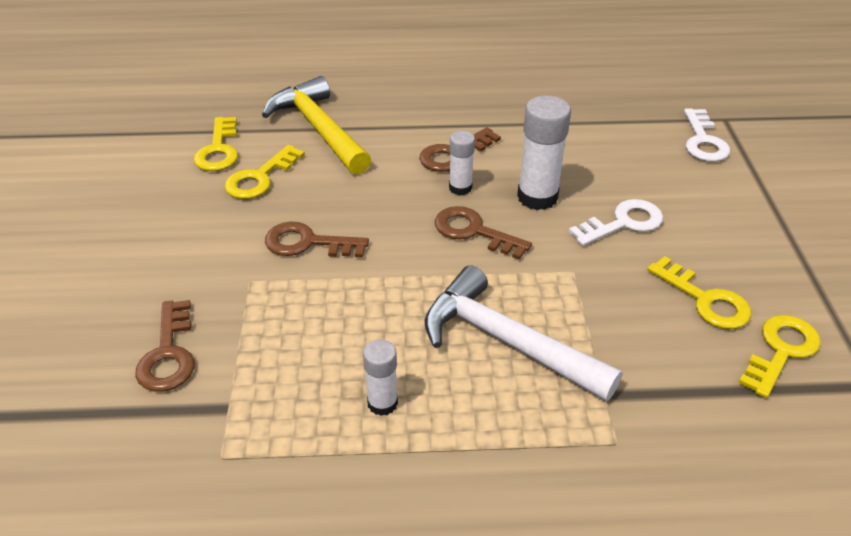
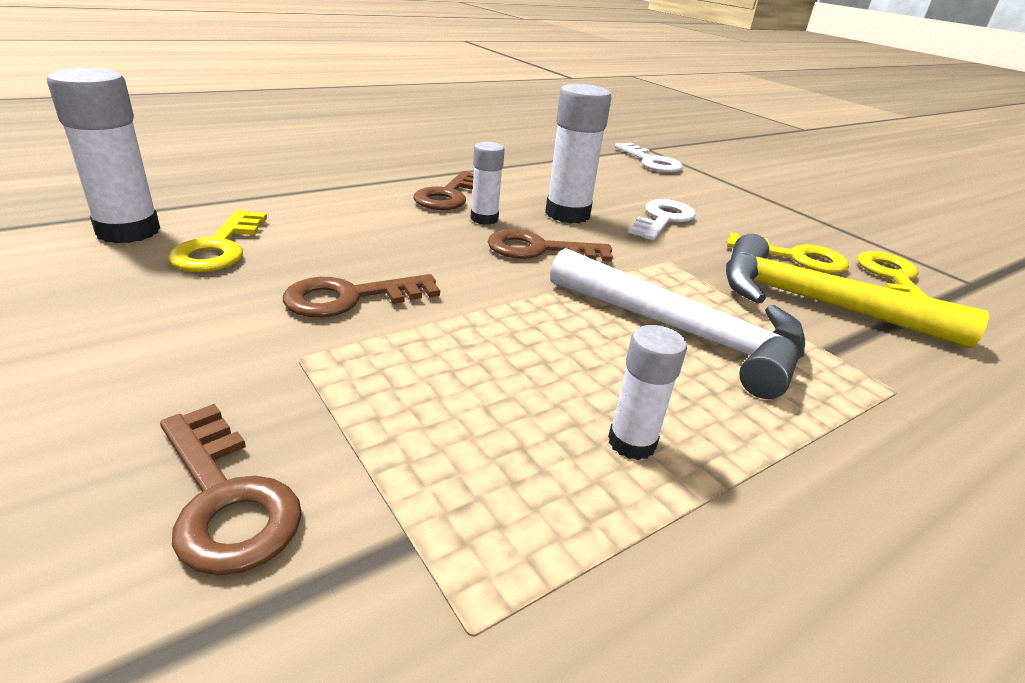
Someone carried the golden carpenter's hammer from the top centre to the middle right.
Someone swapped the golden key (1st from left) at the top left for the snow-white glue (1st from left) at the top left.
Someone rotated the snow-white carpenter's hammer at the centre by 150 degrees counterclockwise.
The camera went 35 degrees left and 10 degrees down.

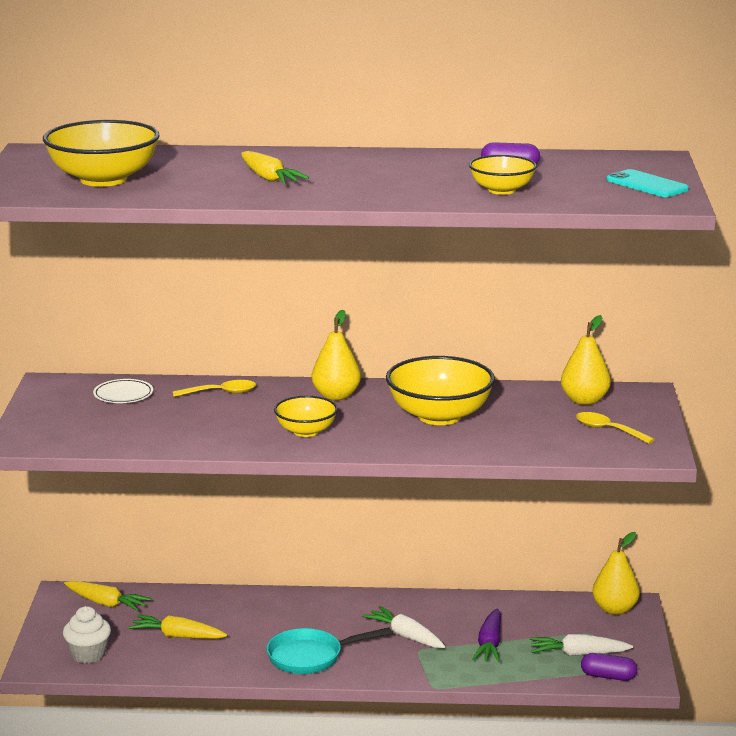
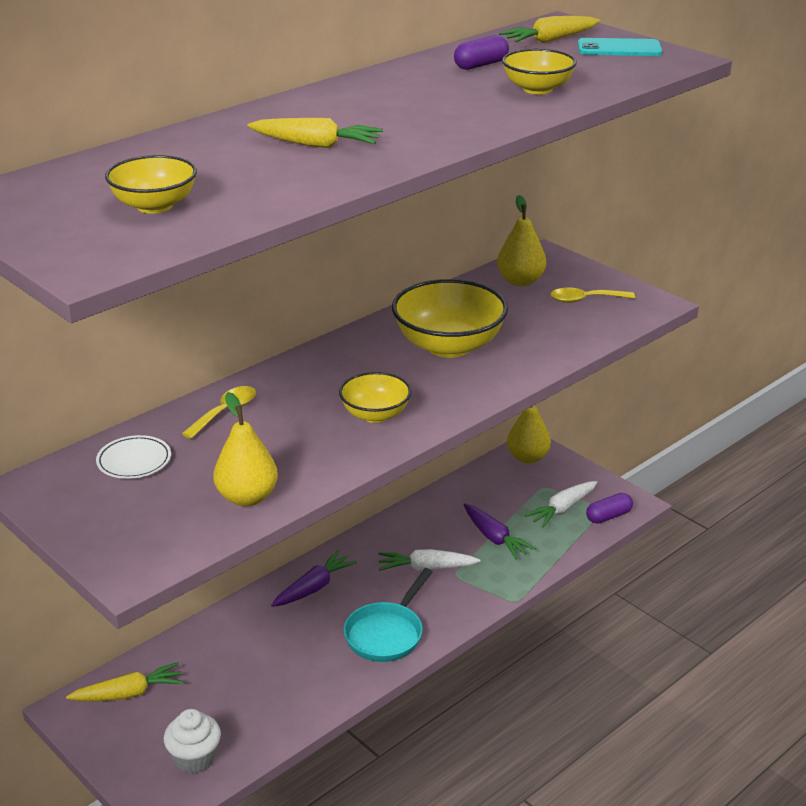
Someone put down the royal purple toy carrot (1st from left) at the bottom centre.
Someone carried the golden toy carrot (2nd from left in the first image) from the bottom left to the top right.
Someone carried the golden toy pear (1st from left) from the centre to the middle left.
Someone scaled the golden deep dish (1st from left) at the top left by 0.58.
The camera went 45 degrees left and 10 degrees up.

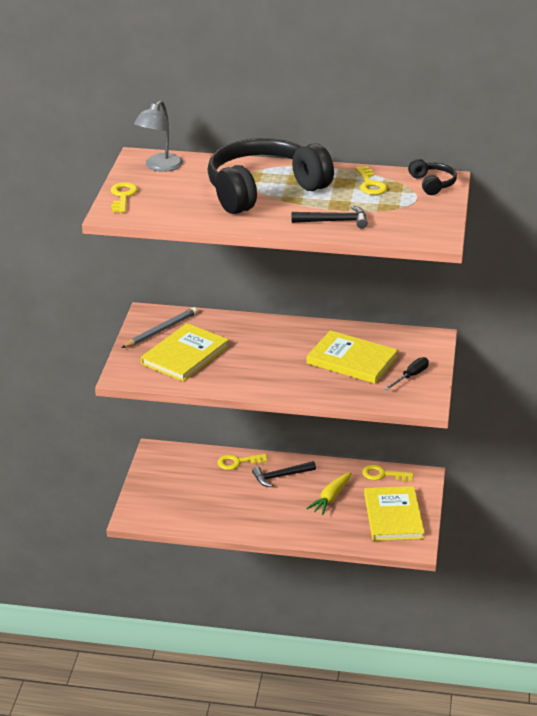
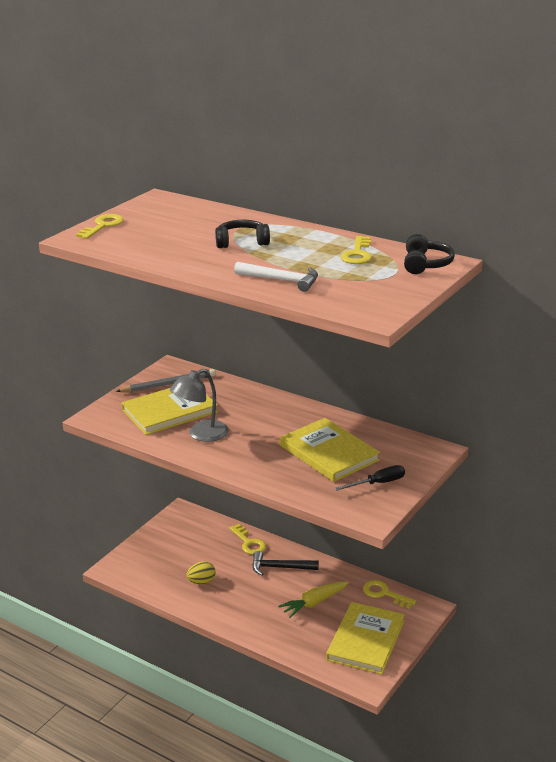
Someone put down the golden toy egg at the bottom centre.
Someone carried the gray reading lamp from the top left to the centre.
Someone repainted the jet-black carpenter's hammer (2nd from left) at the top centre, which became the snow-white carpenter's hammer at the centre.
Someone rotated the golden key (2nd from left) at the centre by 135 degrees counterclockwise.
Someone scaled the jet-black headphones (1st from left) at the top centre by 0.42.
The camera went 25 degrees right and 5 degrees down.

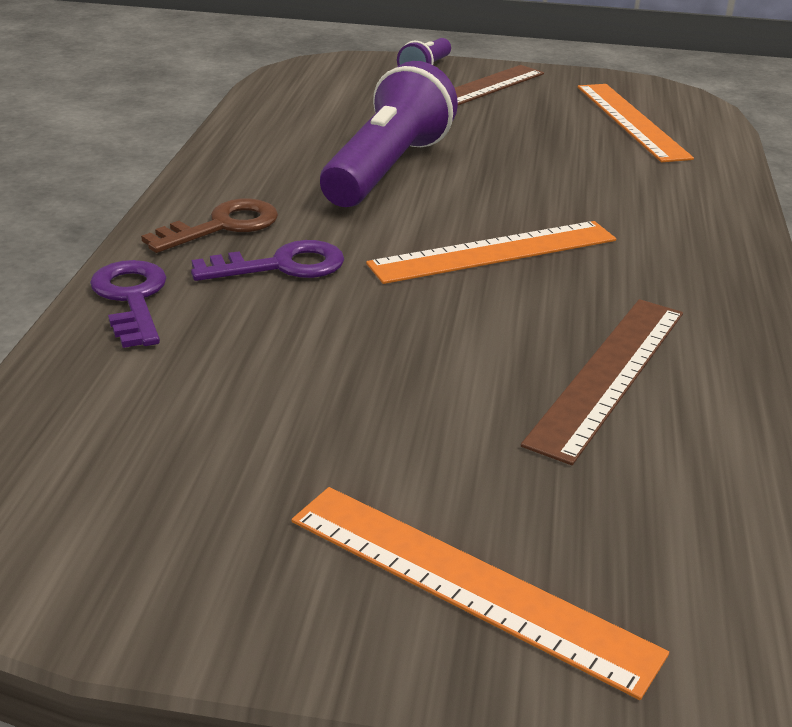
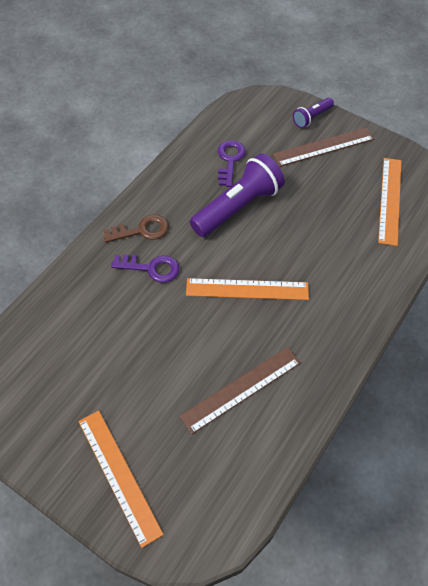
Someone carried the royal purple key (1st from left in the first image) from the middle left to the top centre.
The camera went 25 degrees right and 25 degrees up.

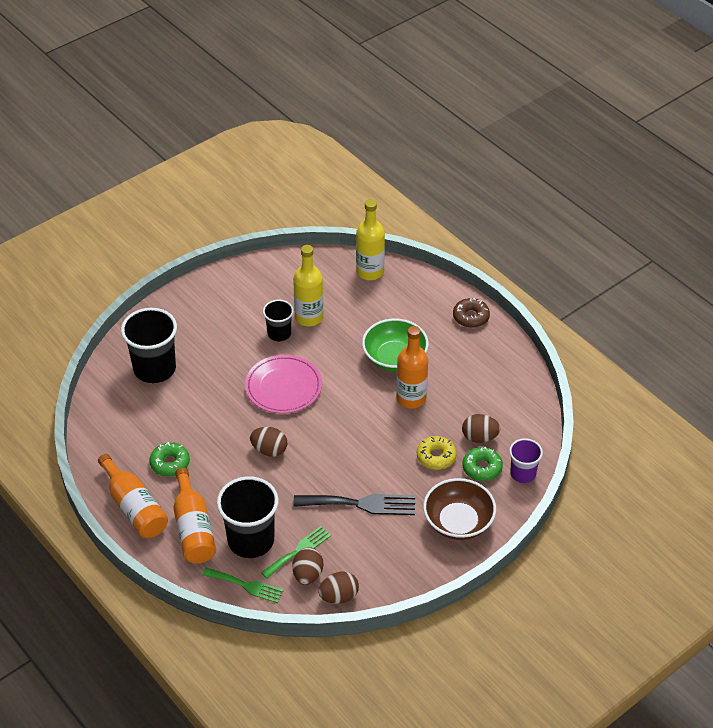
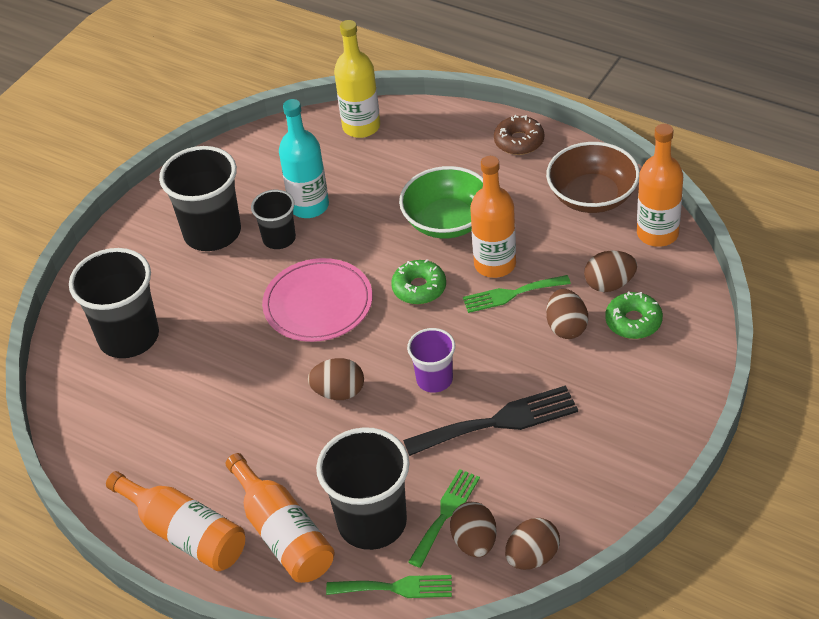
Someone put down the jet-black cup (2nd from left) at the top left.
Someone put down the green table fork (3rd from left) at the centre.
Someone put down the bright orange drink bottle (4th from left) at the top right.
Someone carried the green glazed donut (1st from left) from the middle left to the centre.
Someone carried the brown deep dish from the bottom centre to the top right.
Someone carried the royal purple cup from the middle right to the centre.
Someone swapped the golden glazed donut at the centre for the brown toy egg (4th from left) at the middle right.
Someone repainted the golden drink bottle (1st from left) at the centre, which became the teal drink bottle at the top centre.
The camera went 15 degrees left and 0 degrees up.

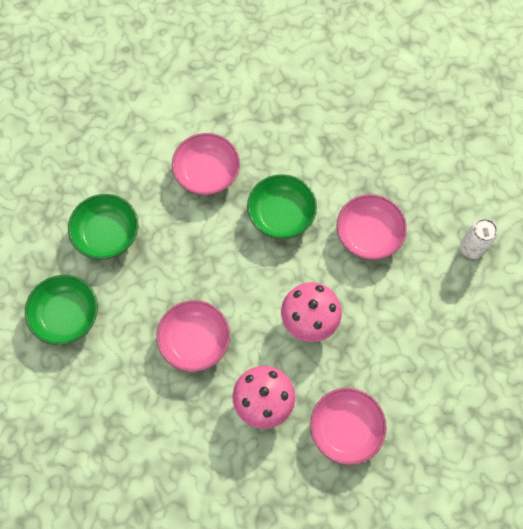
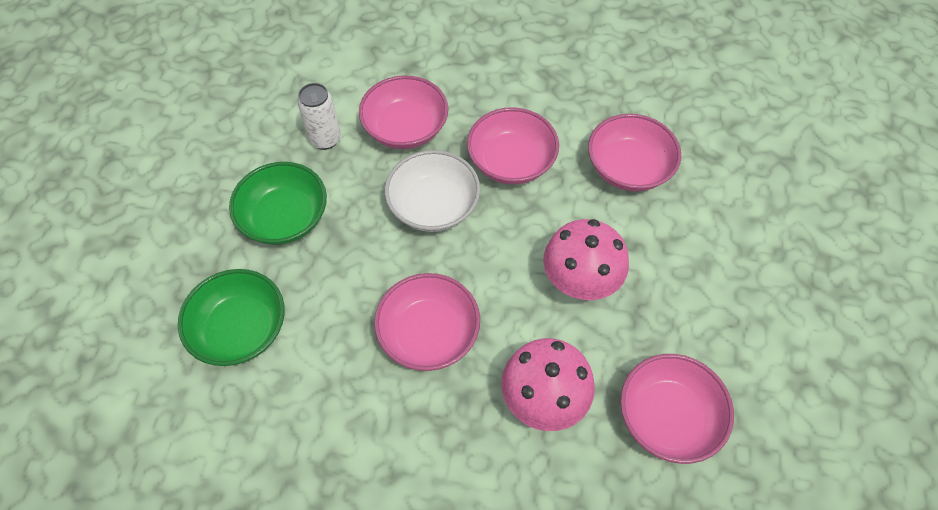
Someone put down the snow-white deep dish at the centre.
Someone carried the snow-white can from the middle right to the top centre.
Someone repainted the green deep dish (3rd from left) at the centre, which became the pink deep dish (3rd from left) at the top centre.
The camera went 10 degrees left and 10 degrees down.

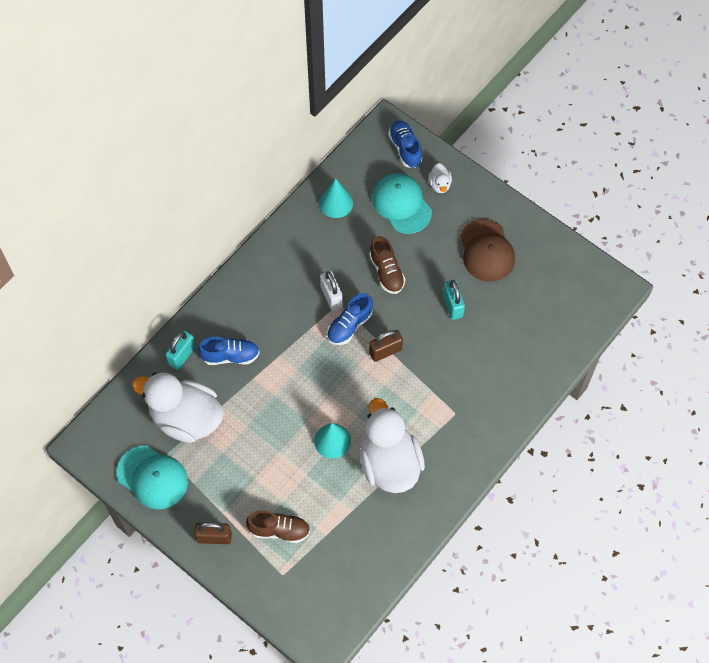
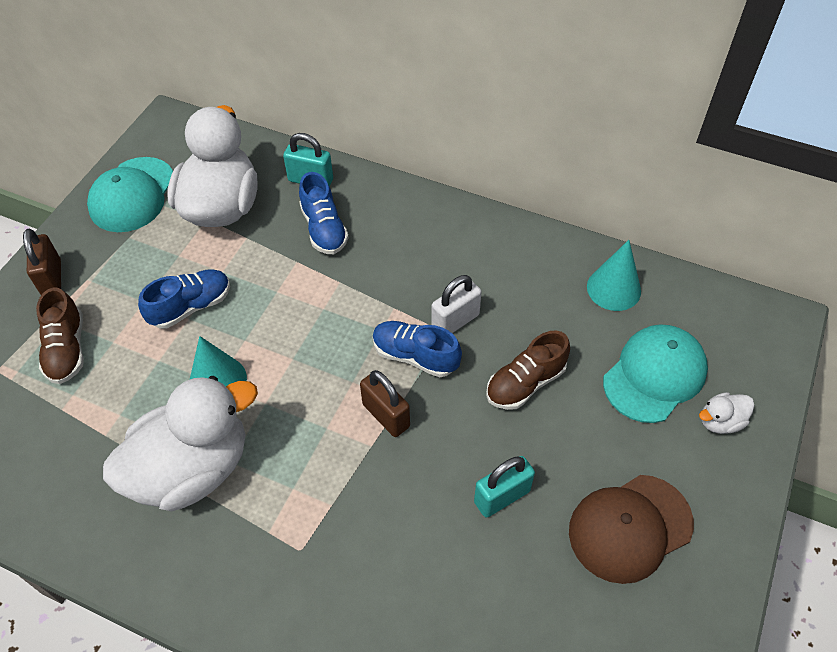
Someone carried the blue lace-up shoe (3rd from left in the first image) from the top centre to the middle left.
The camera went 75 degrees right and 10 degrees down.

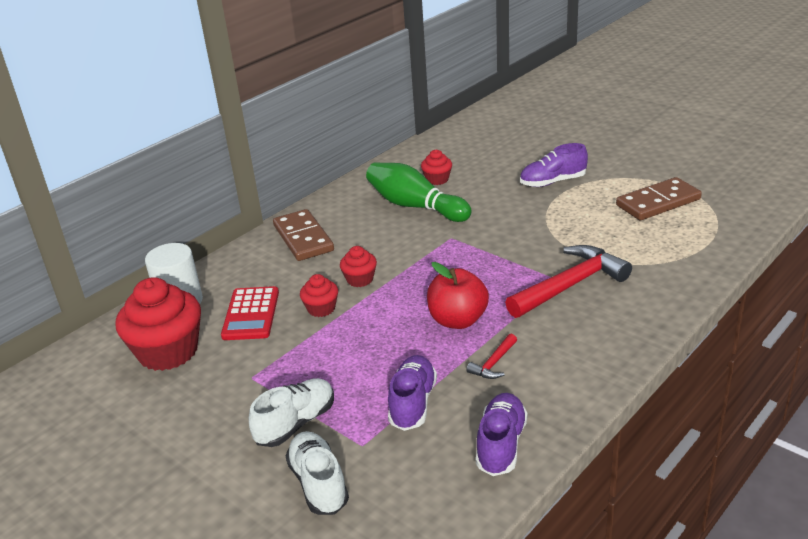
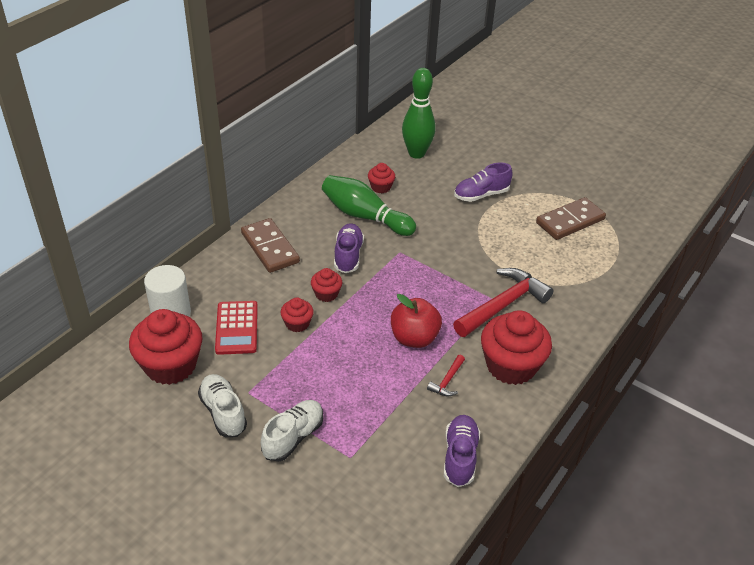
Someone put down the green tenpin (2nd from left) at the top centre.
Someone put down the red fairy cake (5th from left) at the middle right.
Someone carried the snow-white lace-up shoe (2nd from left in the first image) from the bottom centre to the bottom left.
Someone carried the royal purple lace-up shoe (1st from left) from the bottom centre to the centre.
The camera went 10 degrees left and 10 degrees up.

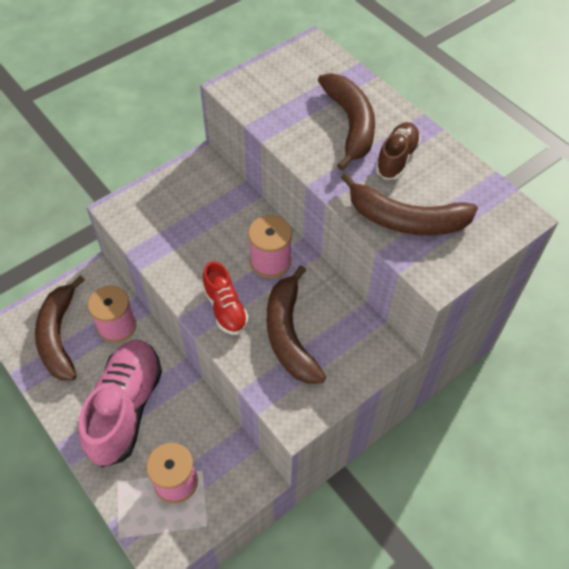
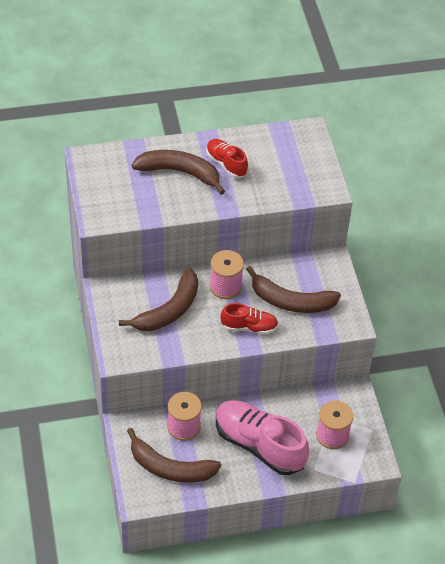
Someone carried the brown banana fruit (4th from left in the first image) from the middle right to the centre.
Someone repainted the brown lace-up shoe at the top right, which became the red lace-up shoe (1st from left) at the top centre.
The camera went 65 degrees left and 5 degrees down.

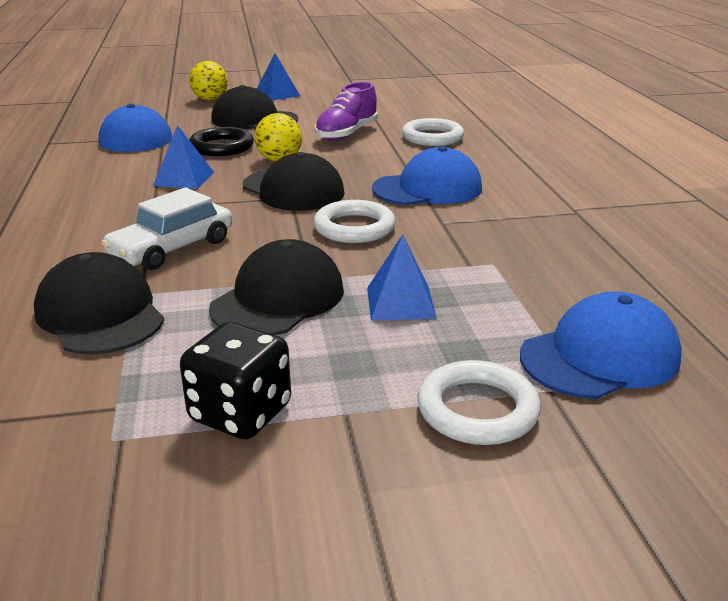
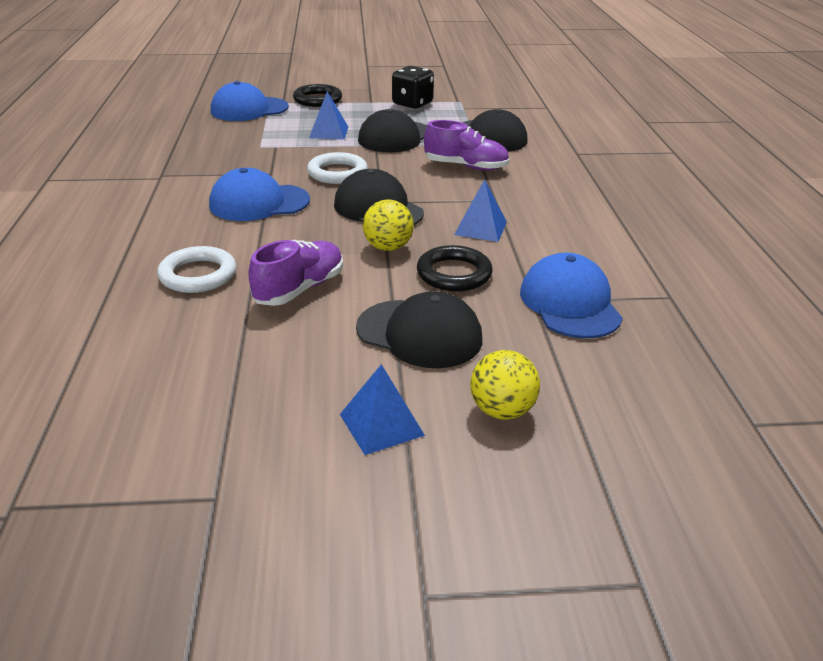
Someone swapped the snow-white car at the middle left for the royal purple lace-up shoe (2nd from left) at the top centre.
Someone repainted the snow-white torus (3rd from left) at the bottom centre, which became the jet-black torus (1st from left) at the top centre.
The camera went 175 degrees left and 5 degrees up.

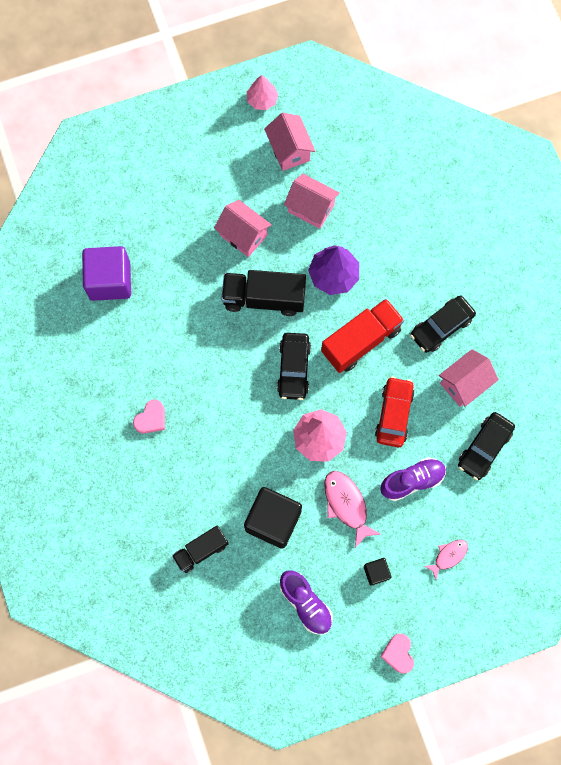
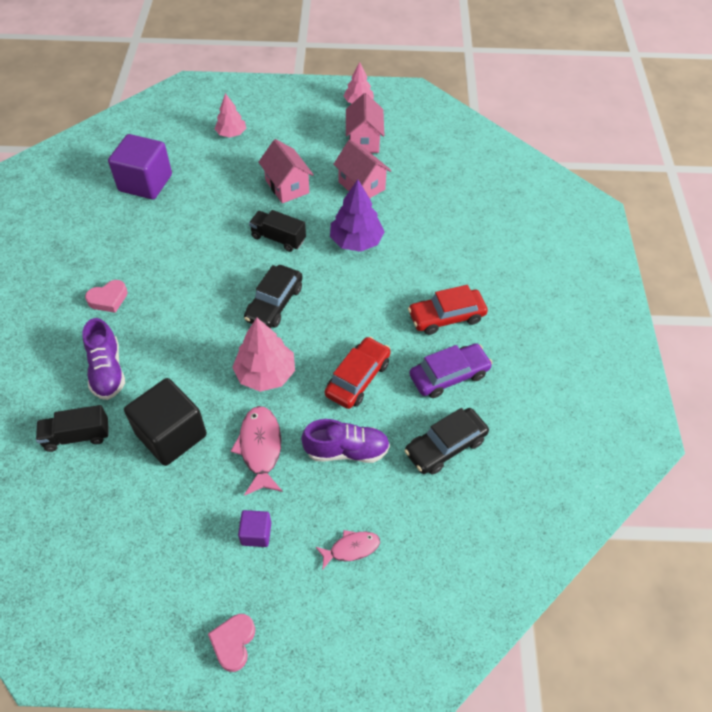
Someone took away the red toy truck at the centre.
Someone put down the pink toy tree (1st from left) at the top left.
Someone carried the royal purple lace-up shoe (1st from left) from the bottom centre to the middle left.
Someone swapped the pink cottage (4th from left) at the middle right for the royal purple car at the centre.
Someone repainted the jet-black cube (2nd from left) at the bottom right, which became the royal purple cube (2nd from left) at the bottom centre.
Someone repainted the jet-black car (2nd from left) at the middle right, which became the red car (2nd from left) at the centre.
Someone scaled the jet-black toy truck (2nd from left) at the centre by 0.63.
The camera went 20 degrees right and 20 degrees down.

